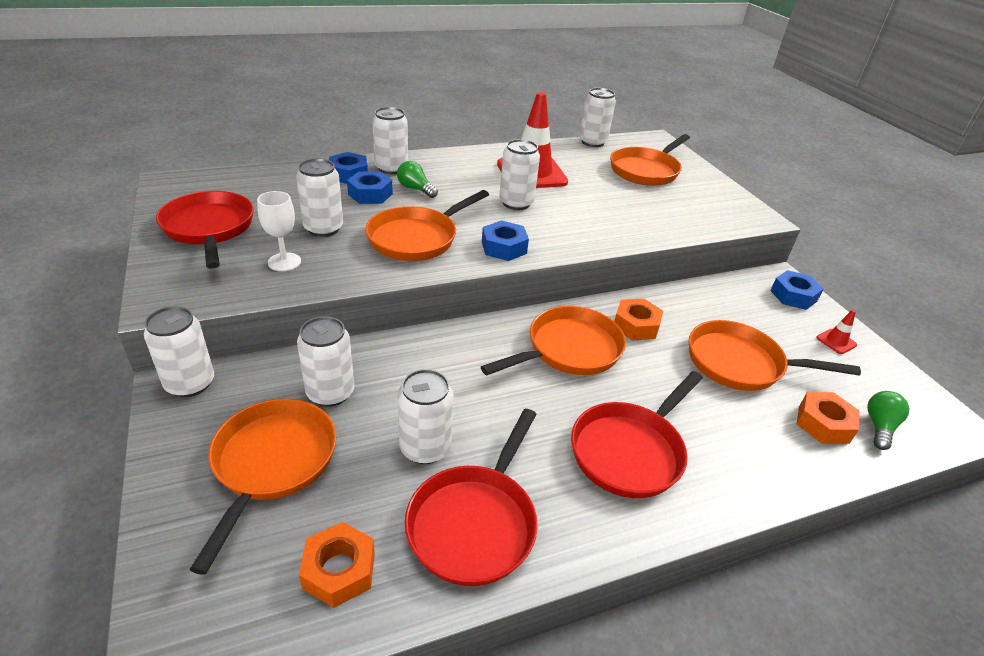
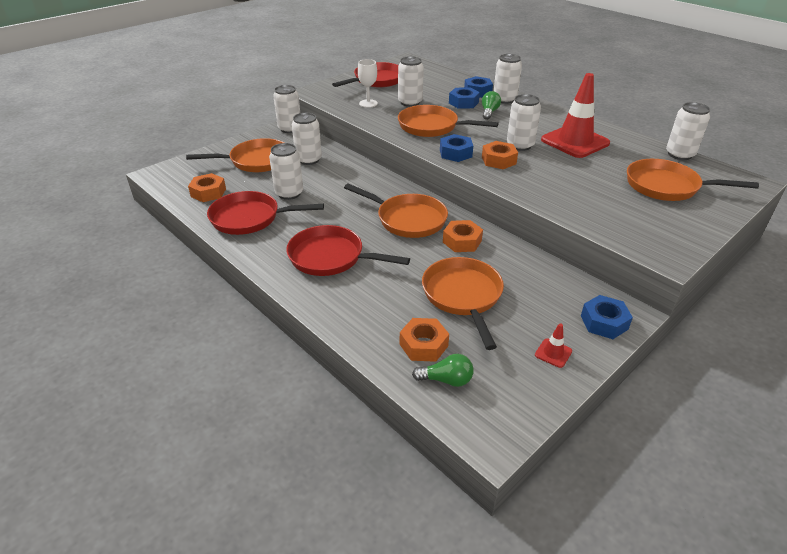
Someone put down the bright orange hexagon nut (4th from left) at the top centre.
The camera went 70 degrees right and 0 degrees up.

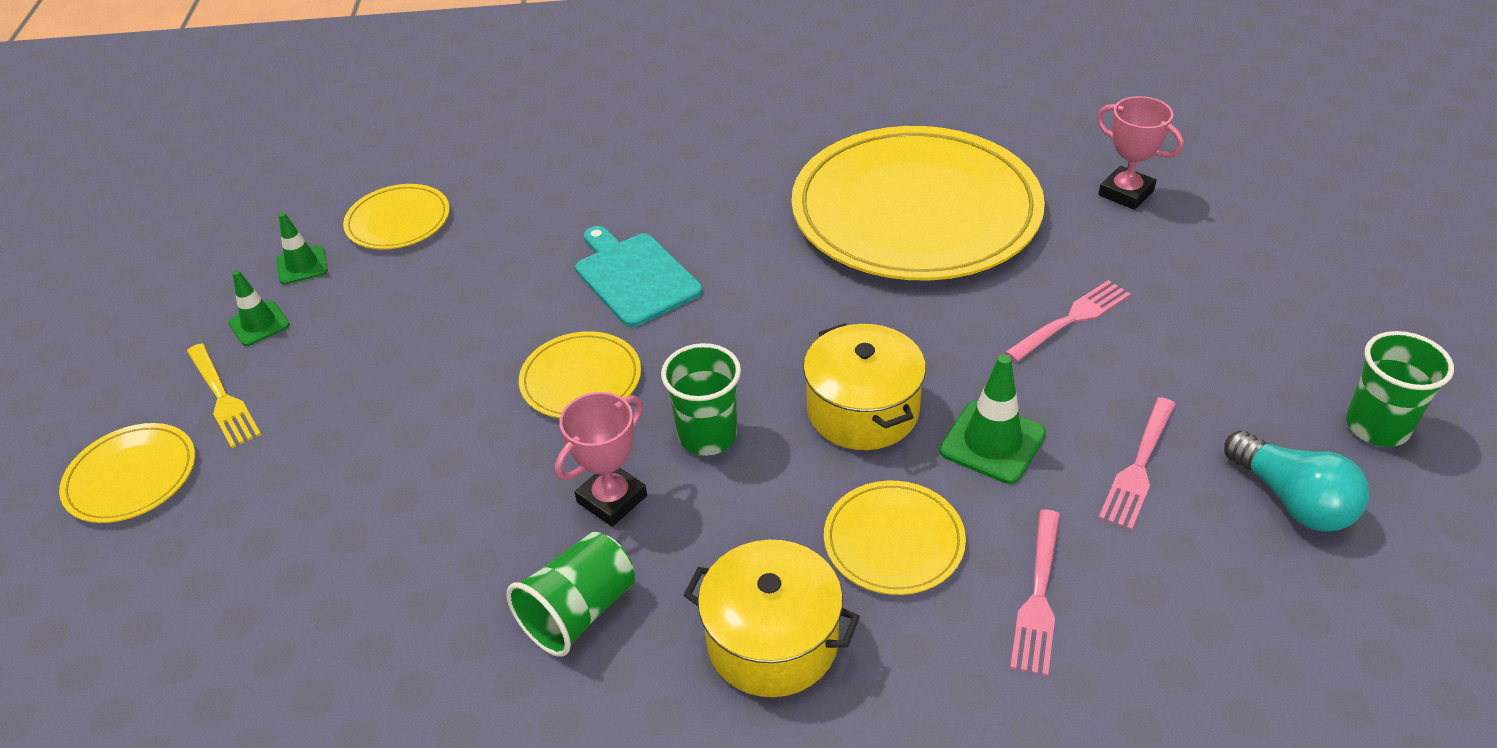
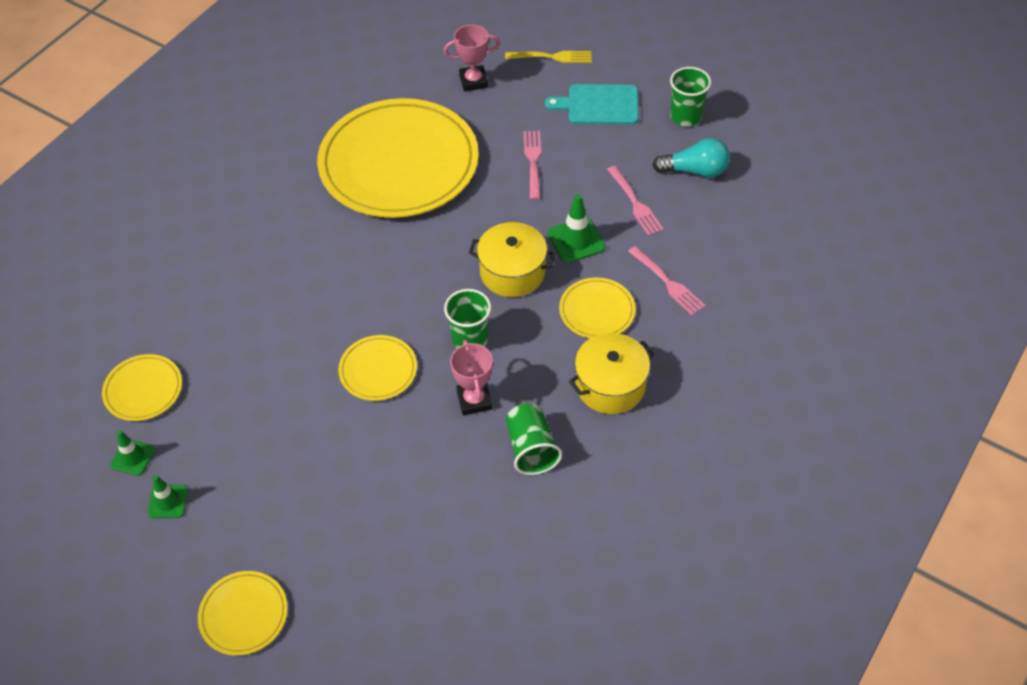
Someone carried the golden table fork from the middle left to the top centre.
Someone carried the teal bread board from the centre to the top centre.
The camera went 55 degrees left and 10 degrees up.

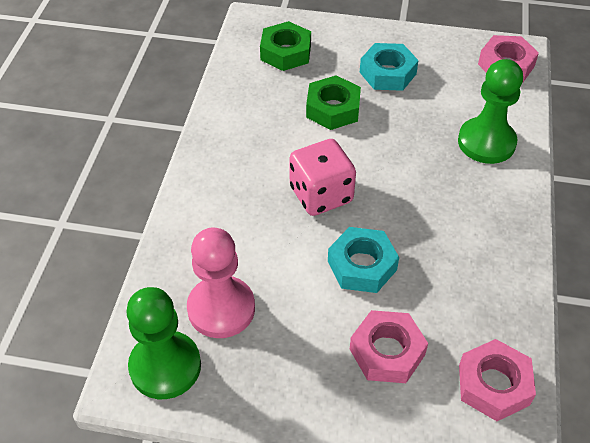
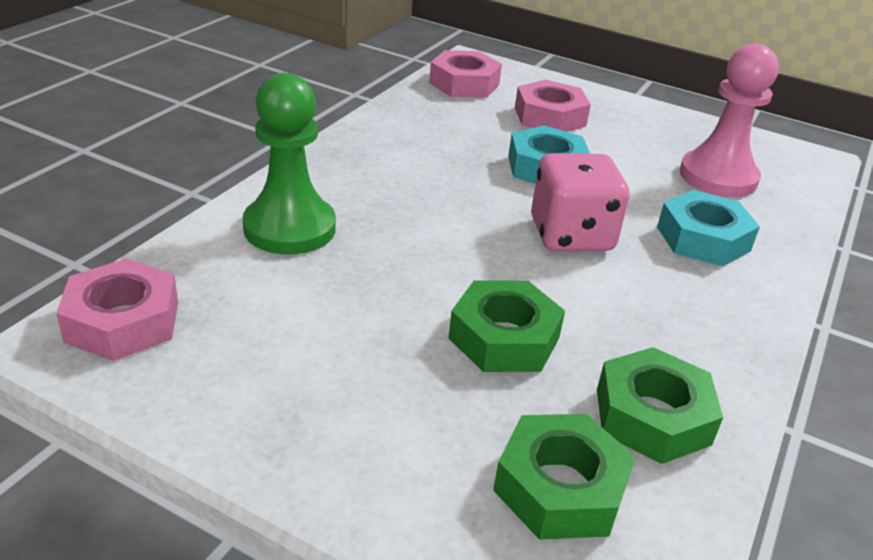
Someone took away the green chess pawn (1st from left) at the bottom left.
Someone put down the green hexagon nut (3rd from left) at the bottom right.
Someone carried the teal hexagon nut (2nd from left) from the top centre to the middle right.
The camera went 165 degrees left and 15 degrees down.

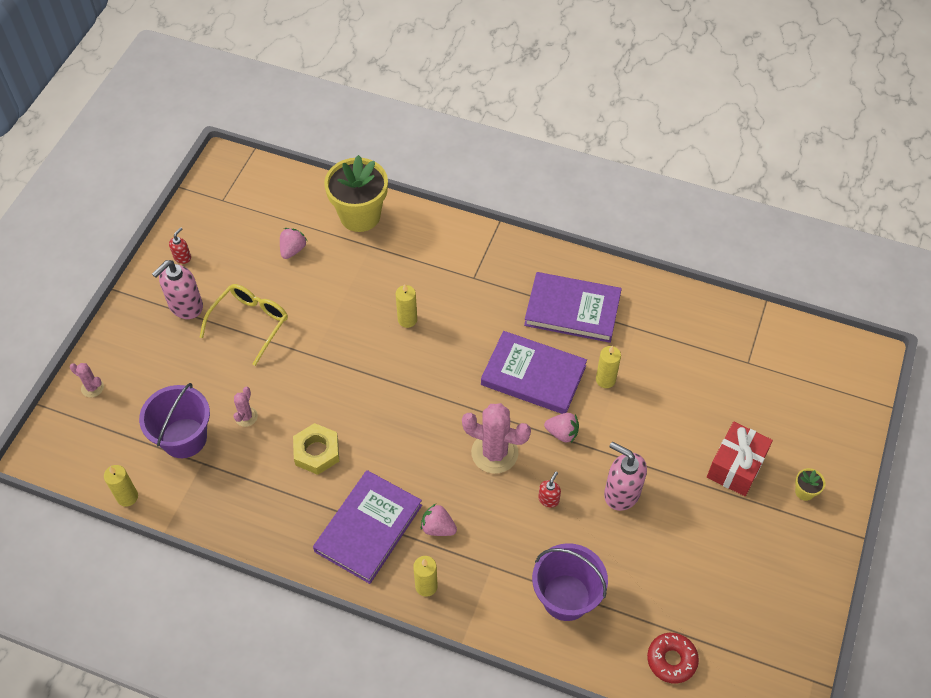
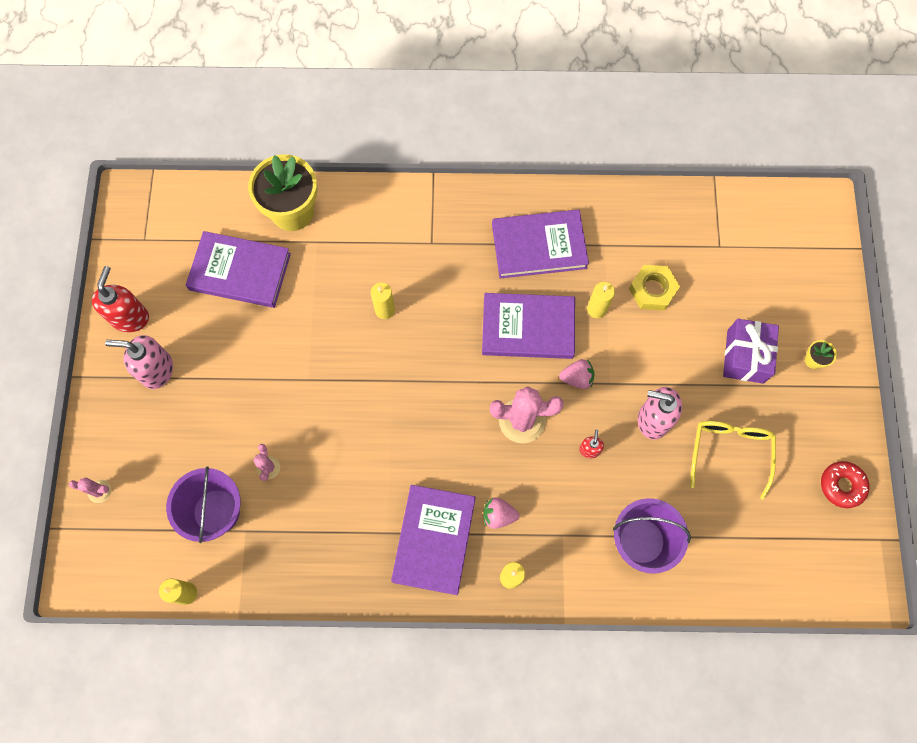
Someone carried the golden eyeglasses from the middle left to the middle right.
Someone carried the golden hexagon nut from the centre to the middle right.
Someone carried the red glazed donut from the bottom right to the middle right.
Someone swapped the pink strawberry (1st from left) at the middle left for the royal purple hardback (1st from left) at the middle left.
Someone repainted the red wrapped gift at the middle right, which became the royal purple wrapped gift at the middle right.
Someone rotated the pink soap pump (1st from left) at the middle left by 75 degrees clockwise.
Someone scaled the red soap pump (1st from left) at the middle left by 1.99.
The camera went 20 degrees left and 15 degrees up.

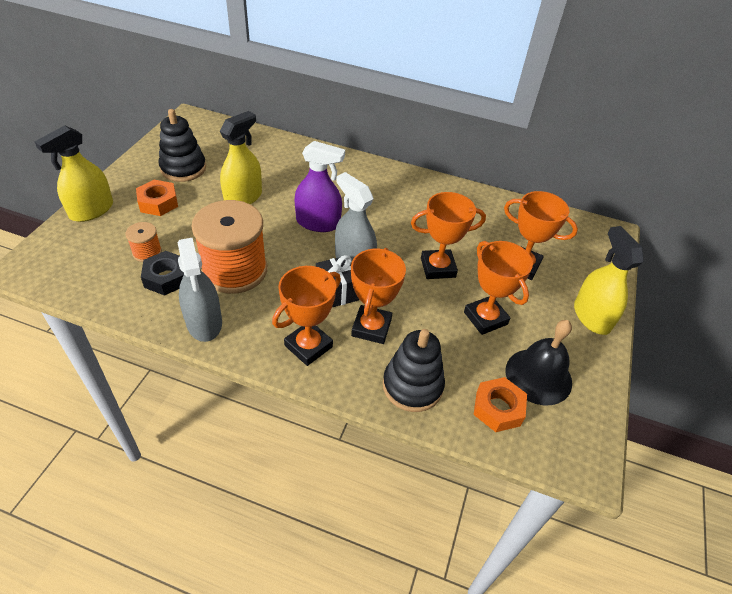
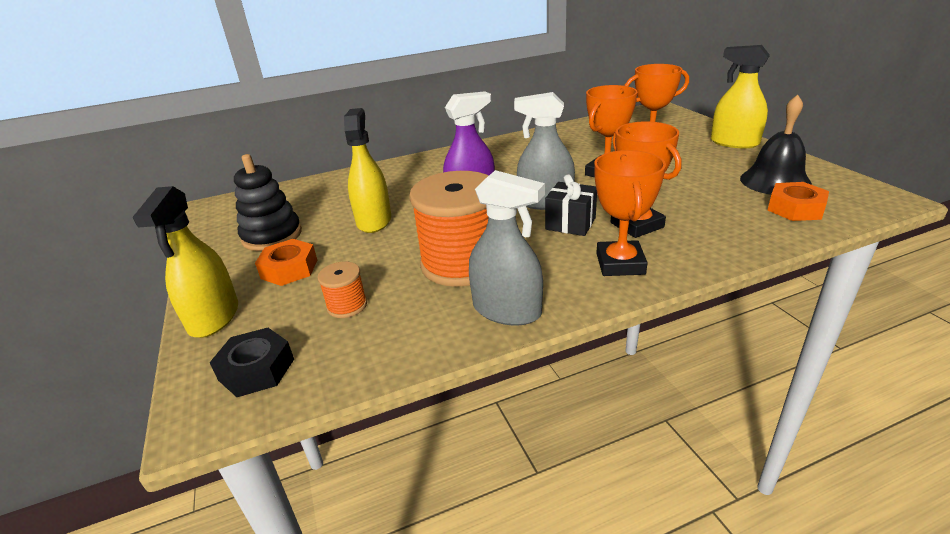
Someone took away the jet-black ring stacker (2nd from left) at the centre.
Someone took away the bright orange prize cup (4th from left) at the middle right.
Someone carried the jet-black hexagon nut from the middle left to the bottom left.
The camera went 35 degrees left and 15 degrees down.

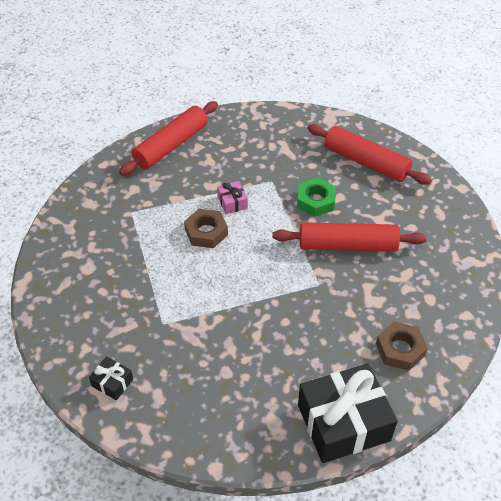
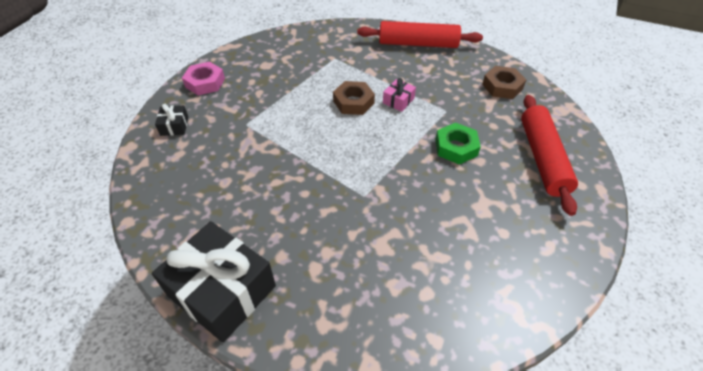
Someone took away the red rolling pin (2nd from left) at the middle right.
Someone put down the pink hexagon nut at the top left.
Someone carried the brown hexagon nut (2nd from left) from the bottom right to the top right.
The camera went 55 degrees right and 0 degrees up.

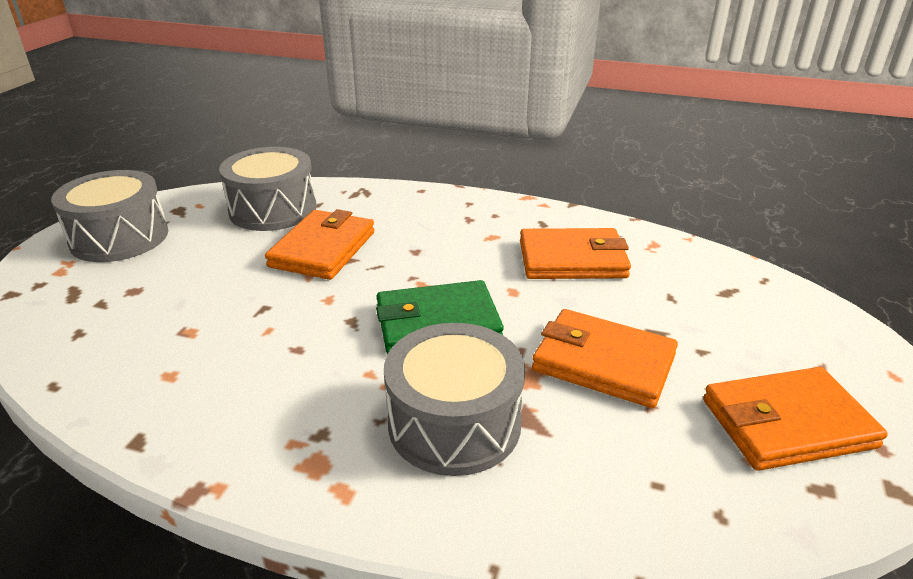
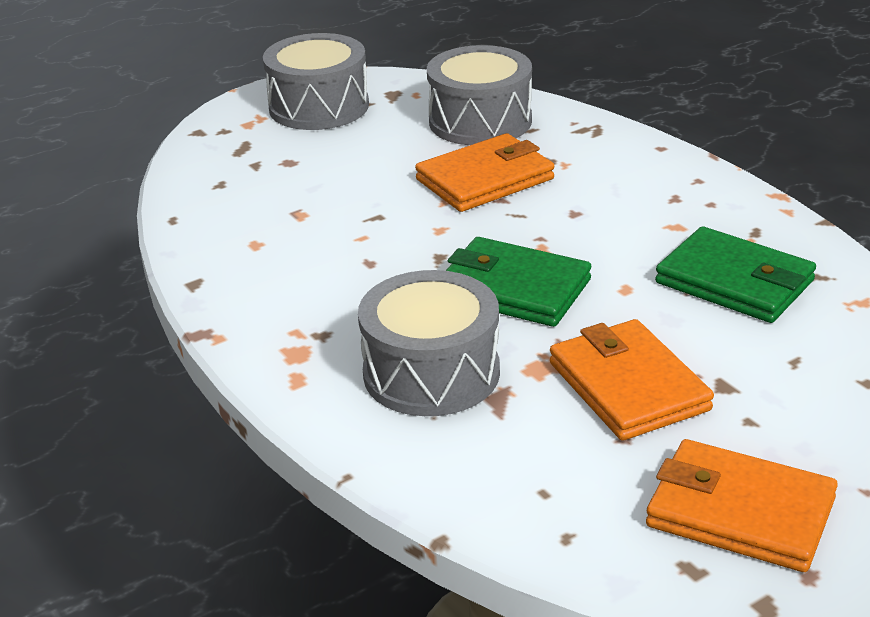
Someone repainted the bright orange card wallet (2nd from left) at the centre, which became the green card wallet (2nd from left) at the middle right.
The camera went 40 degrees right and 0 degrees up.

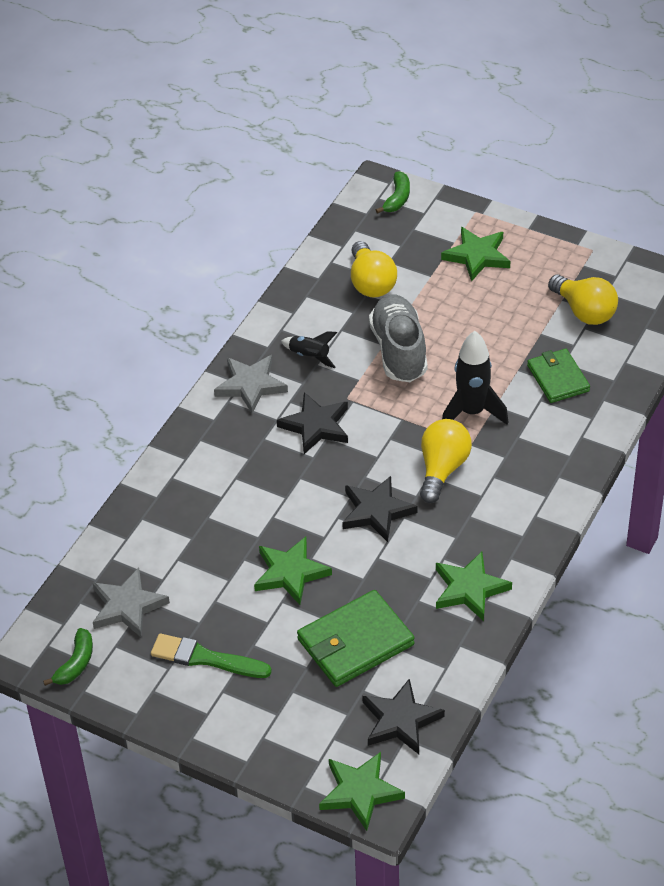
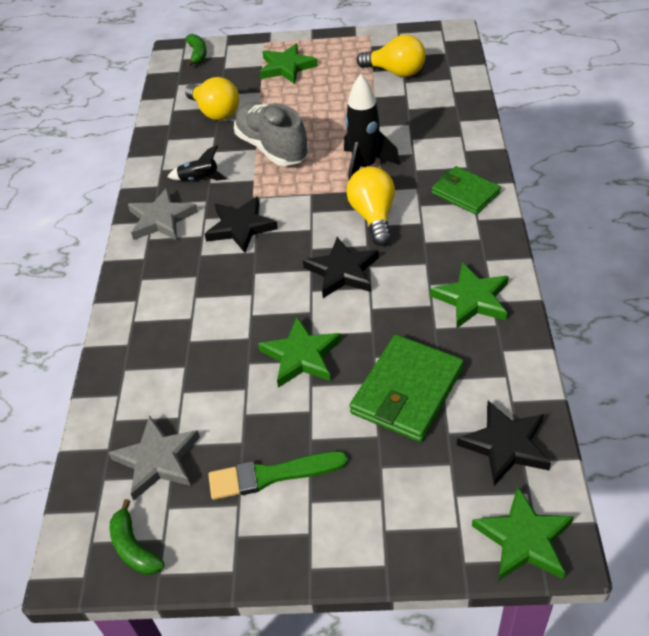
Someone carried the green card wallet (2nd from left) from the middle right to the top right.
Someone rotated the green banana fruit (1st from left) at the bottom left by 150 degrees clockwise.
The camera went 25 degrees left and 0 degrees up.

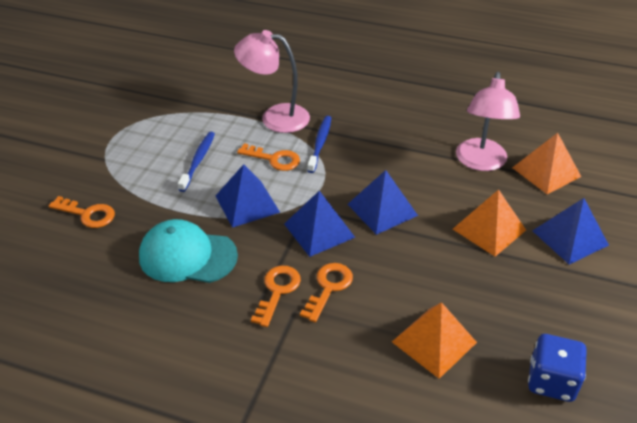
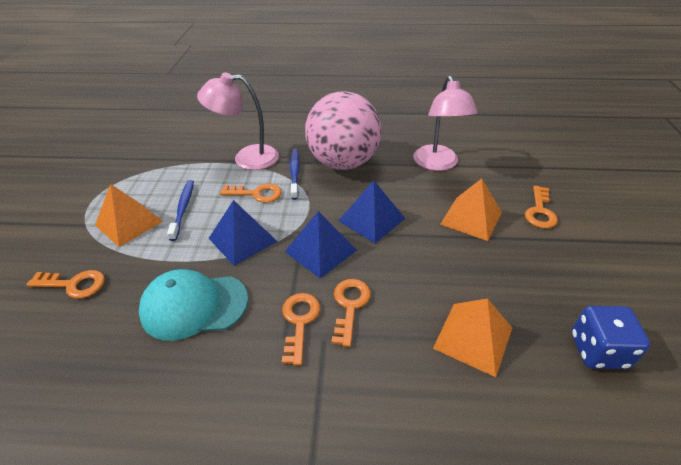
Someone put down the pink play ball at the top centre.
Someone carried the bright orange pyramid (3rd from left in the first image) from the middle right to the middle left.
Someone swapped the blue pyramid (4th from left) at the middle right for the bright orange key (5th from left) at the middle right.
The camera went 15 degrees left and 0 degrees up.

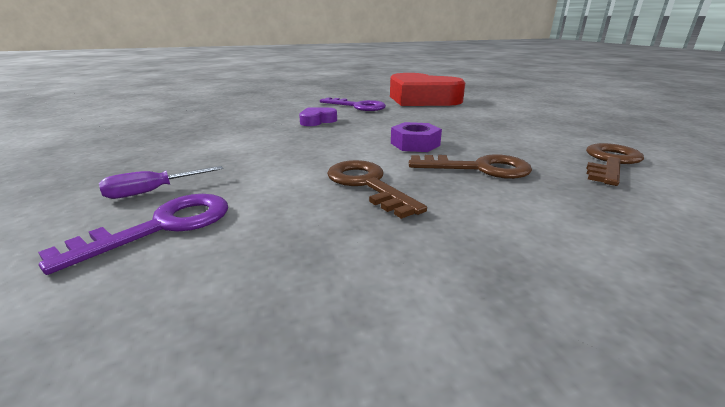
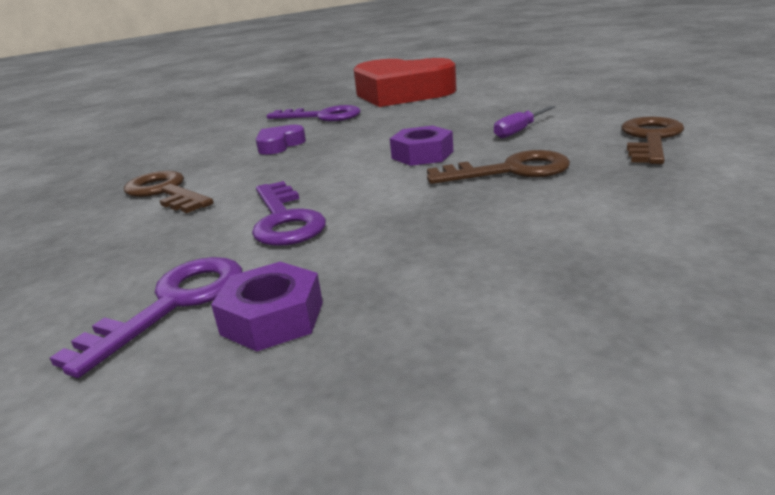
Someone put down the royal purple hexagon nut (1st from left) at the centre.
Someone put down the royal purple key (2nd from left) at the centre.
Someone carried the royal purple hand screwdriver from the middle left to the top right.
Someone carried the brown key (1st from left) from the centre to the middle left.
The camera went 10 degrees left and 0 degrees up.

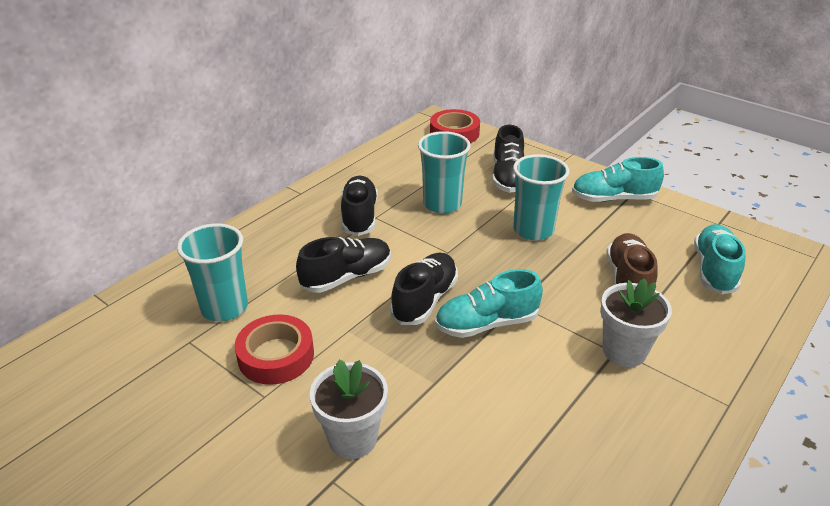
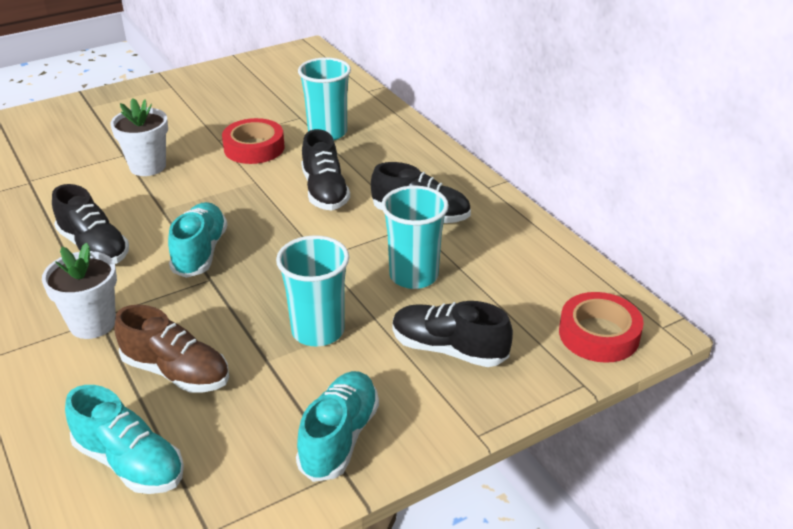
Someone carried the jet-black lace-up shoe (3rd from left in the first image) from the centre to the middle left.
The camera went 110 degrees right and 0 degrees up.

